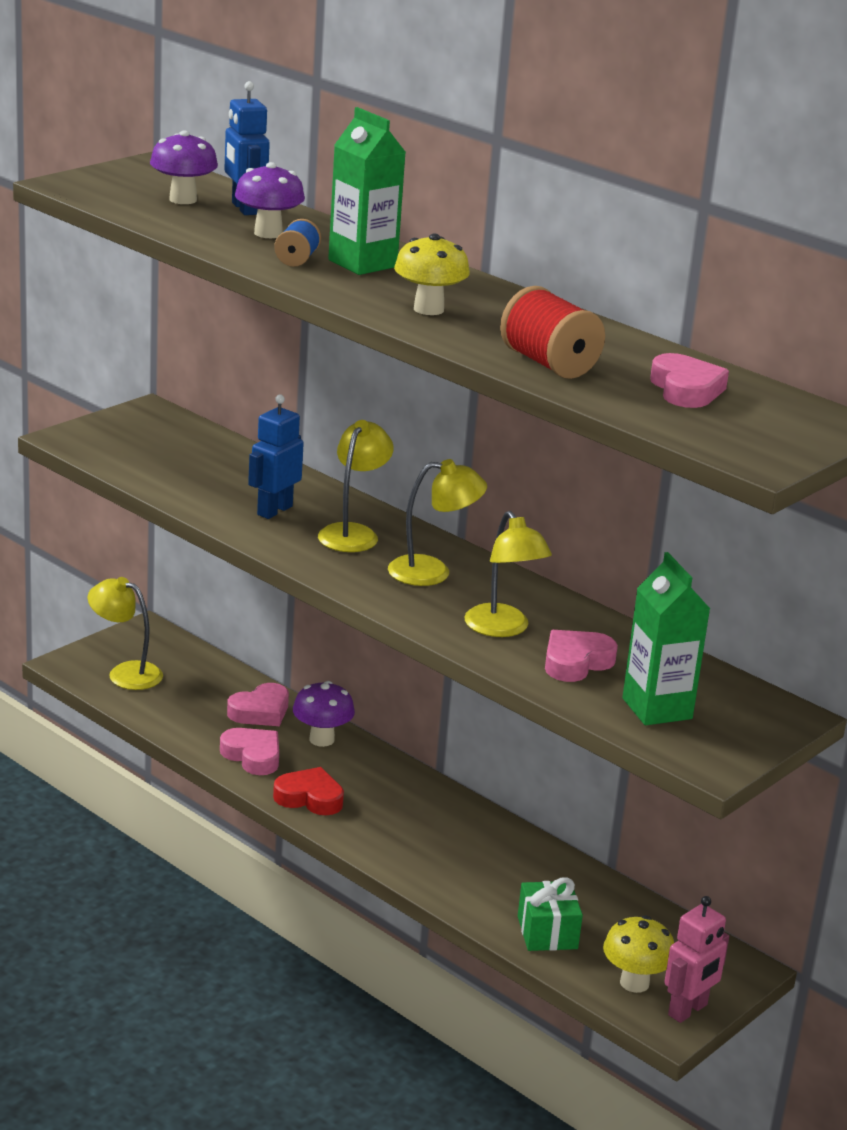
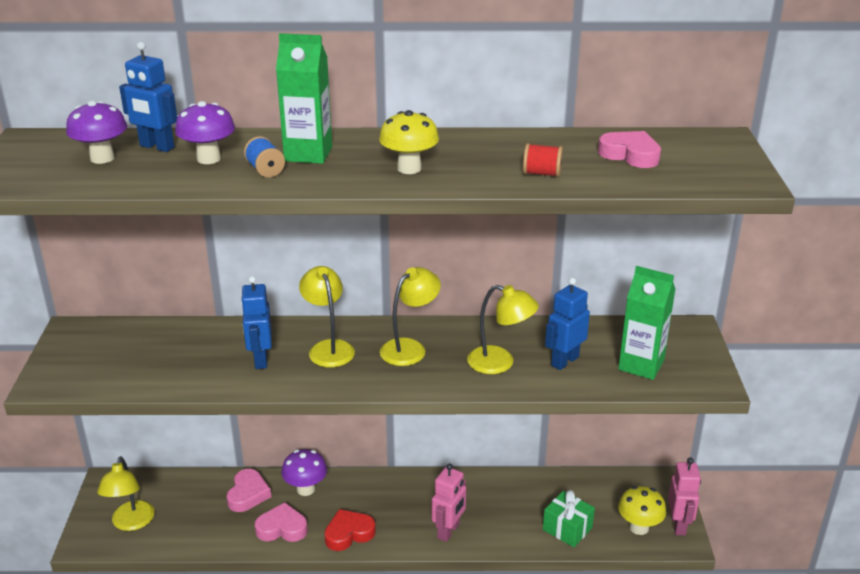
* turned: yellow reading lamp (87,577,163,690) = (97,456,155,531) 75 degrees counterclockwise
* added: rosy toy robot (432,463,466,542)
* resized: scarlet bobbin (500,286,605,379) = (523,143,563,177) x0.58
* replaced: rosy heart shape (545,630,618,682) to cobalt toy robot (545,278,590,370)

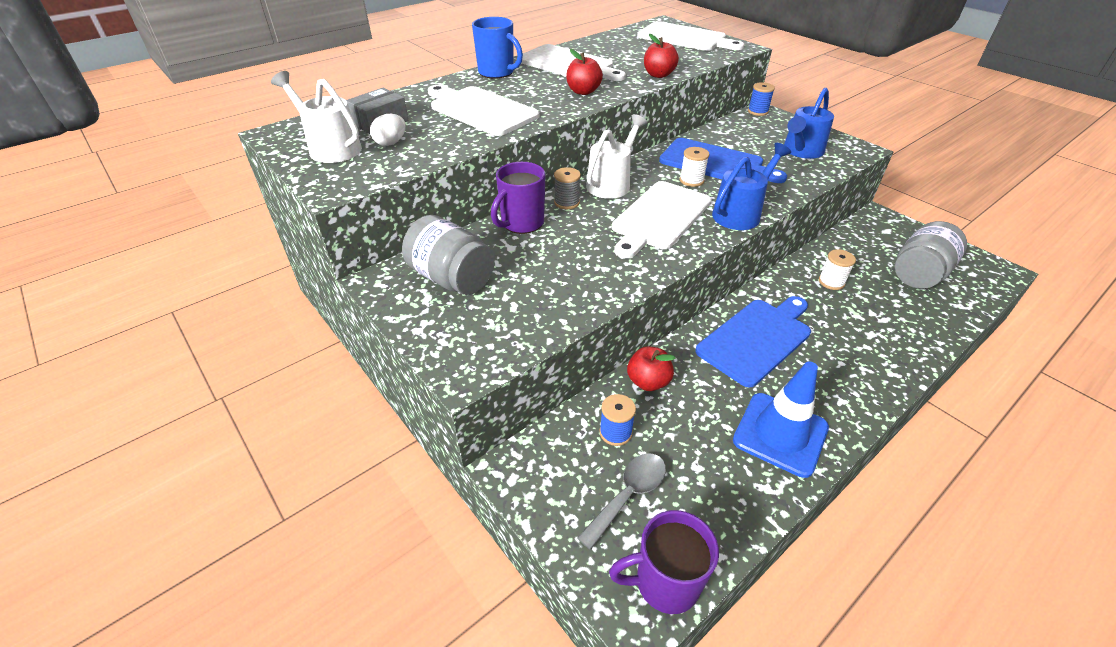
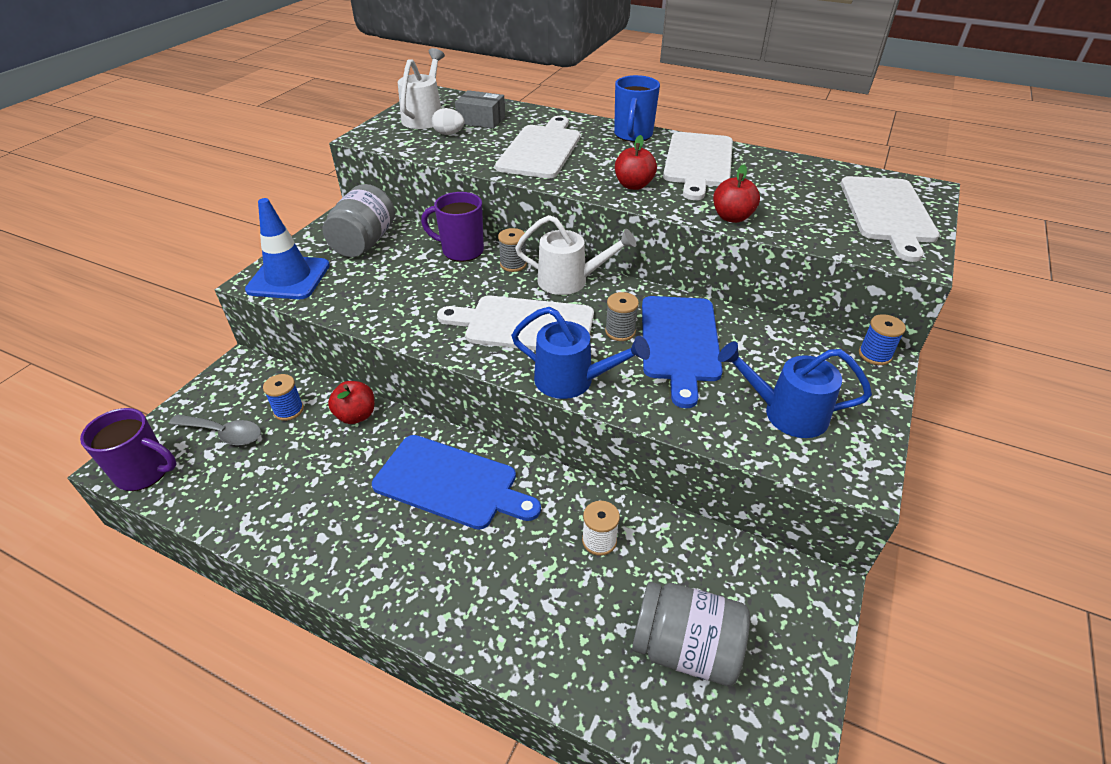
* turned: royal purple coffee mug (609,510,719,614) = (80,408,176,491) 135 degrees clockwise
* moved: cobalt road cone (733,361,829,478) to (245,198,330,299)
* recoloured: white bobbin (680,147,709,187) to gray bobbin (605,292,639,341)

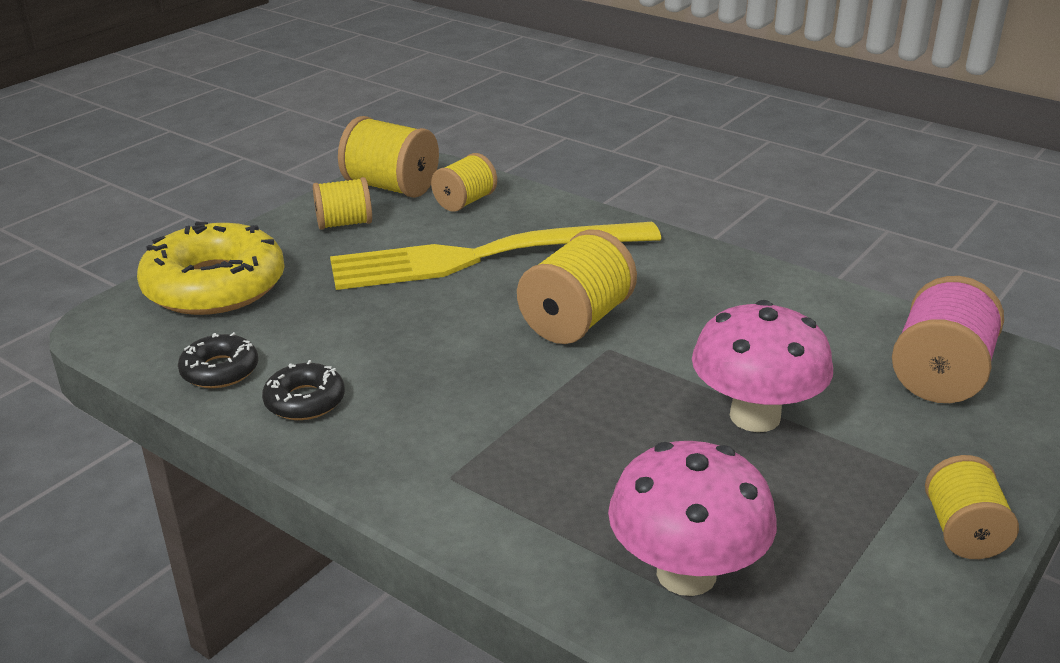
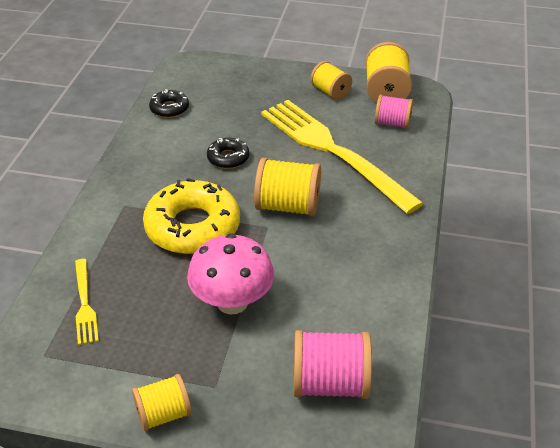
* replaced: rosy fungus (608,441,777,596) to yellow table fork (75,259,99,345)
* moved: yellow doughnut (137,222,285,315) to (143,178,240,254)
* moved: black doughnut (262,360,345,420) to (207,138,249,169)
* recoloured: yellow bobbin (431,153,497,212) to rosy bobbin (375,95,413,129)

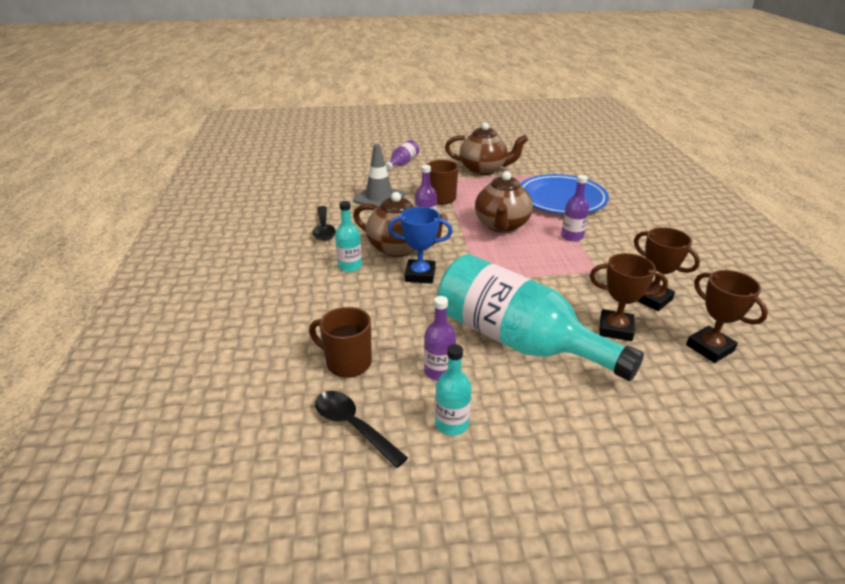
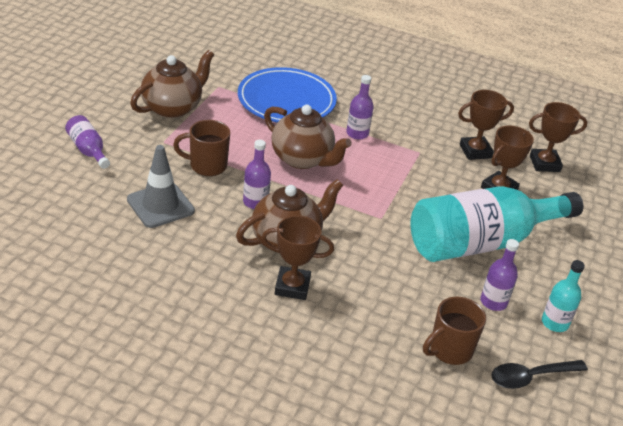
* replaced: teal drink bottle (335,201,362,272) to russet trophy (261,215,334,300)
* removed: black teaspoon (312,206,336,241)
* removed: cobalt trophy (388,207,453,284)

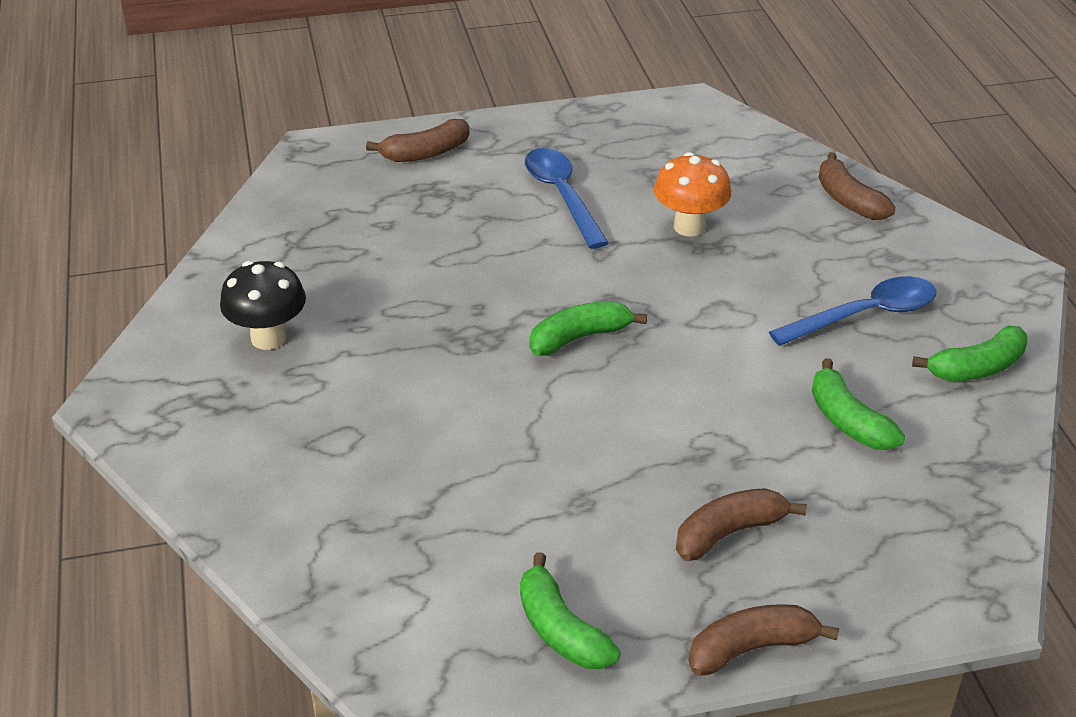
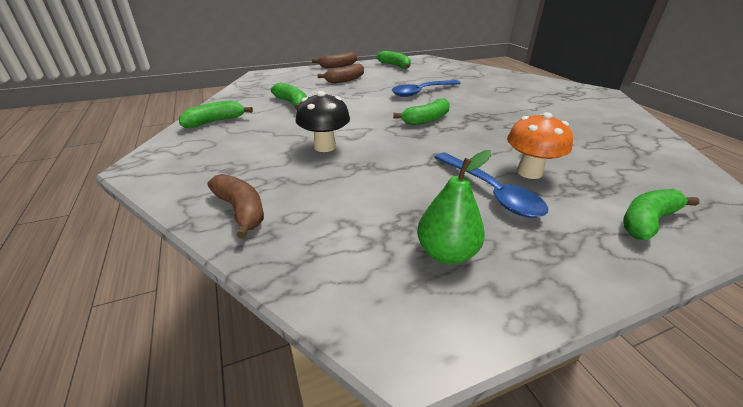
* moved: black fungus (220,261,306,350) to (296,91,350,152)
* moved: cobalt teaspoon (769,276,936,346) to (392,80,461,97)
* added: leaf-green toy pear (417,150,492,264)
* moved: orange-coloured fungus (654,152,731,237) to (507,112,573,179)
* recoloured: russet banana (366,119,469,162) to leaf-green banana (623,189,700,240)

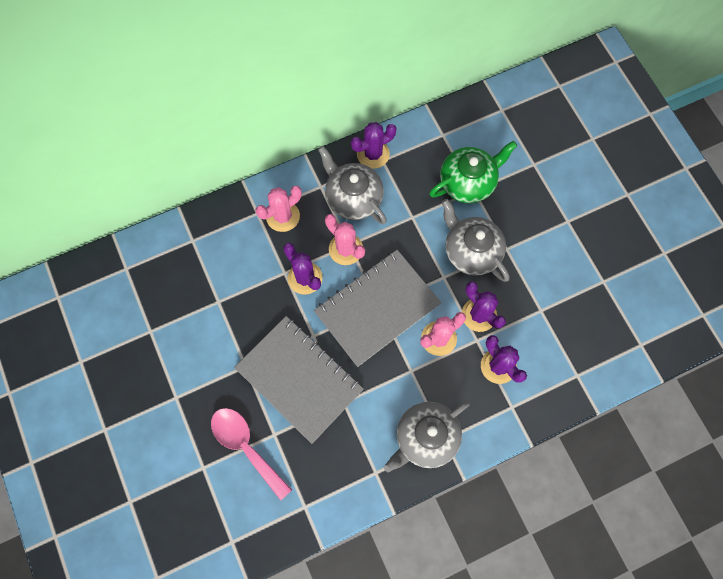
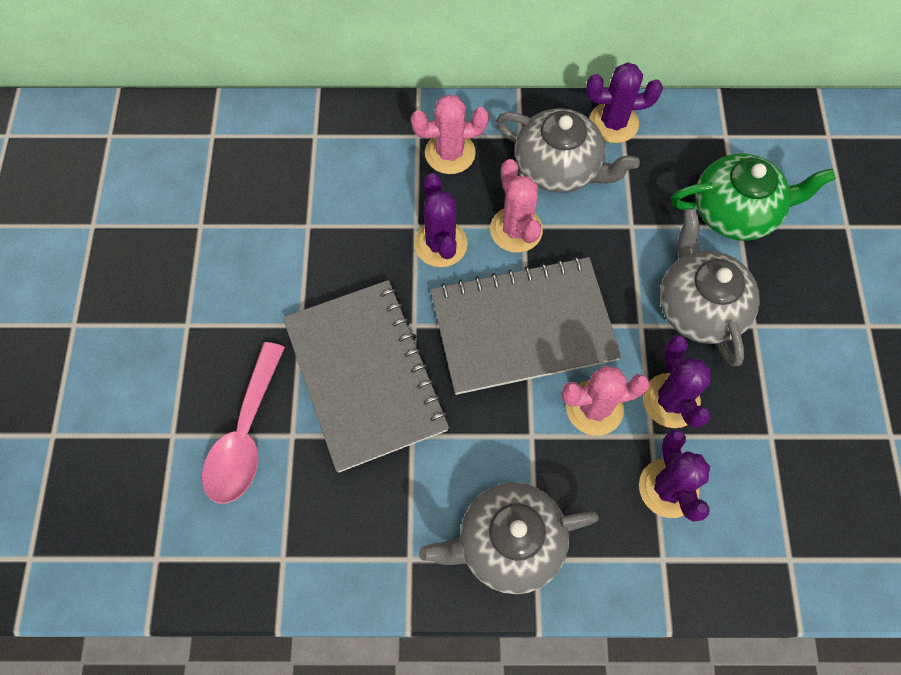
* turned: rosy teaspoon (211,408,292,500) = (202,342,285,504) 150 degrees counterclockwise
* turned: gray teapot (318,146,387,224) = (496,108,640,193) 135 degrees clockwise

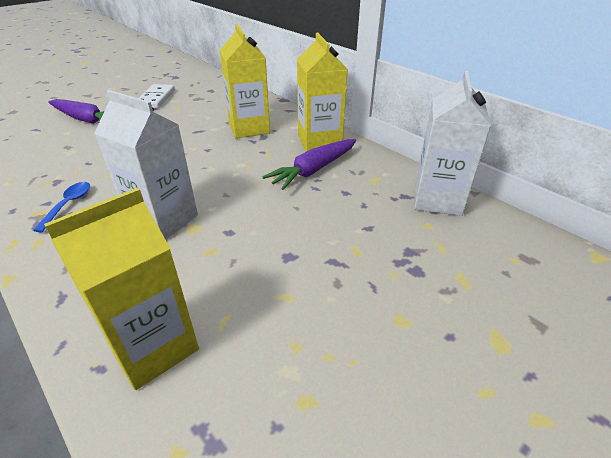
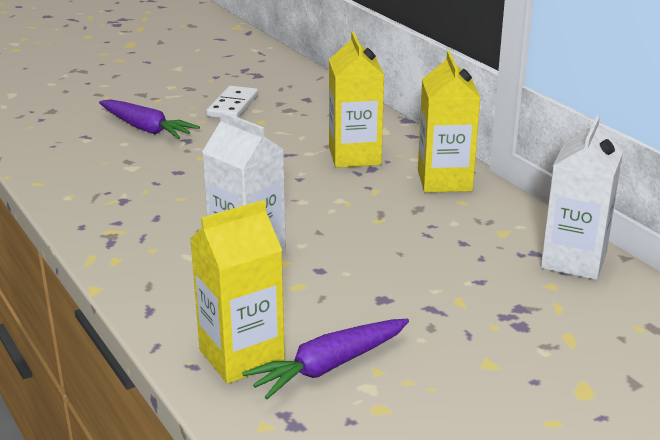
* moved: royal purple toy carrot (262,139,356,190) to (242,319,409,399)
* removed: cobalt teaspoon (33,182,90,232)

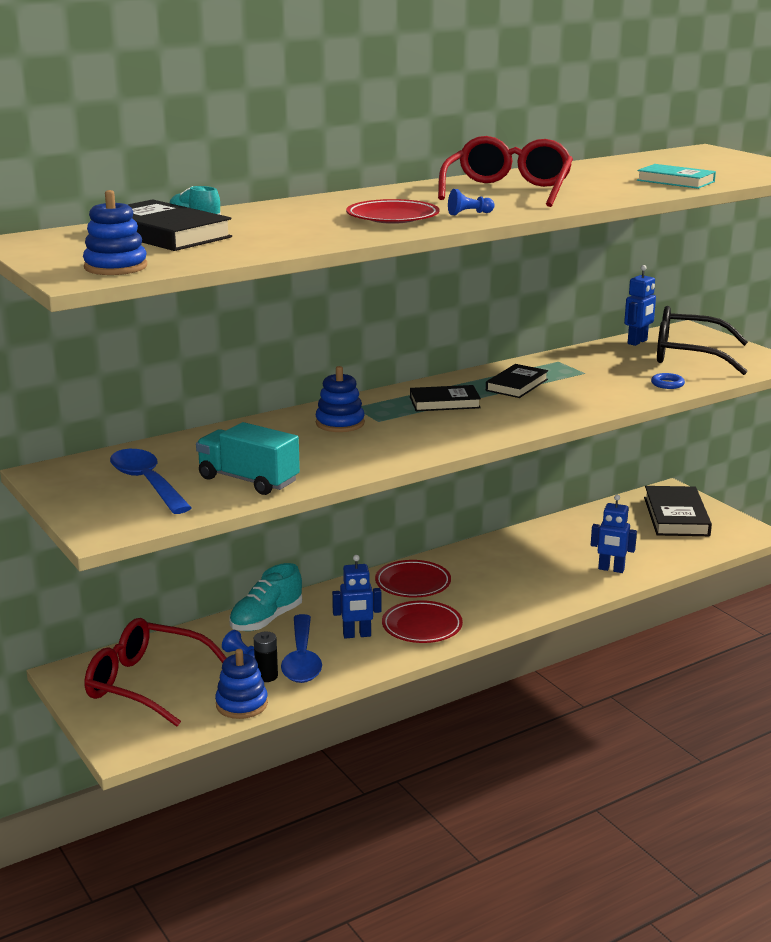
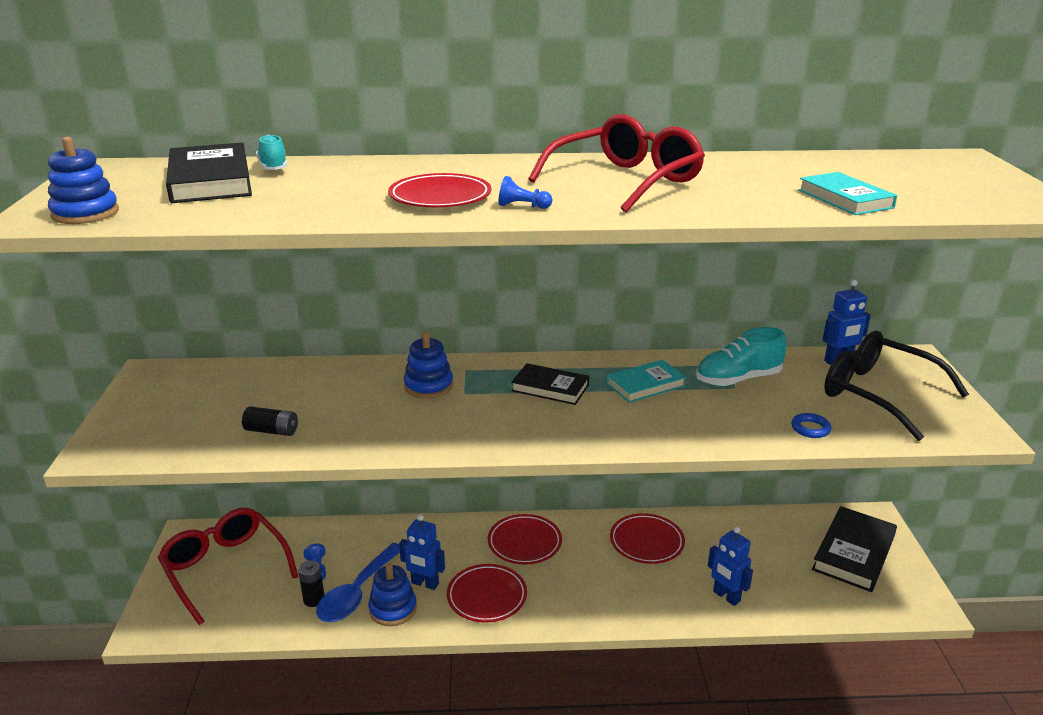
* replaced: teal truck (196,422,300,495) to black power cell (242,406,298,436)
* moved: cobalt stacking toy (215,649,268,719) to (368,563,417,626)
* recoloured: black hardback (486,364,548,398) to teal hardback (607,360,686,403)
* added: scarlet dinner plate (610,513,685,564)
* moved: teal sneaker (229,563,302,631) to (696,327,786,386)
* removed: cobalt teaspoon (110,449,192,514)

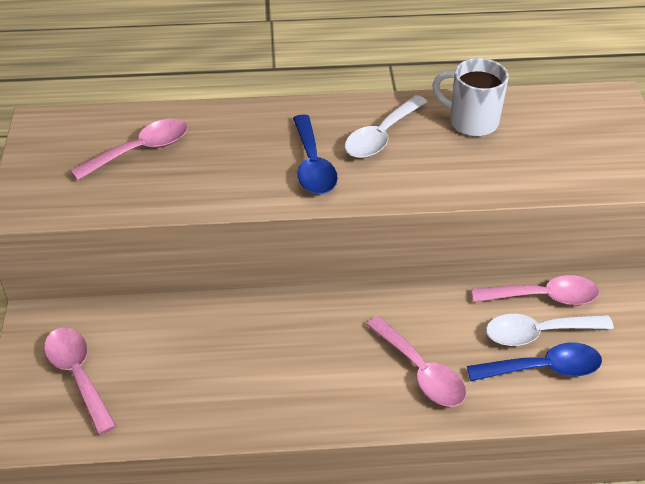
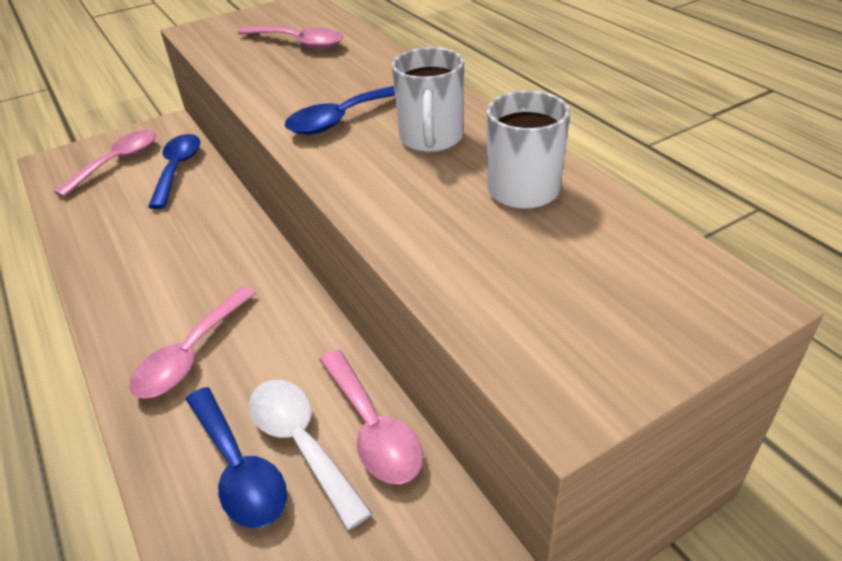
* added: cobalt teaspoon (148,134,200,209)
* replaced: white teaspoon (345,95,428,158) to white coffee mug (392,47,464,152)

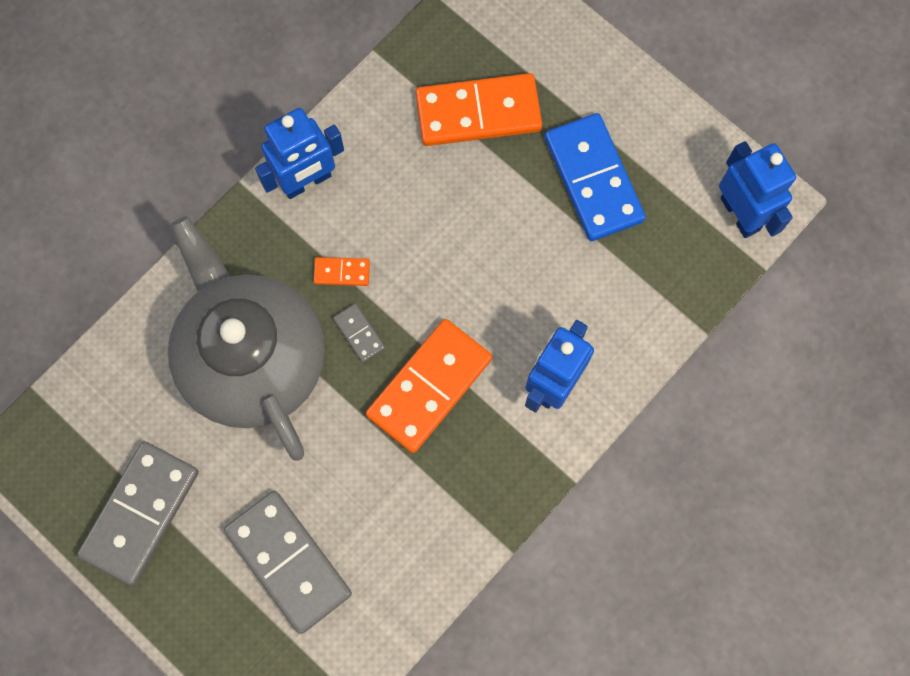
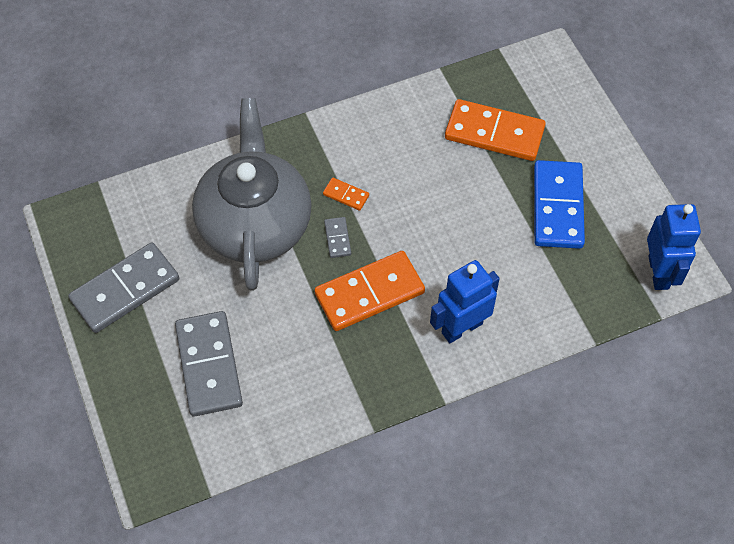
* removed: cobalt toy robot (255,108,344,199)

